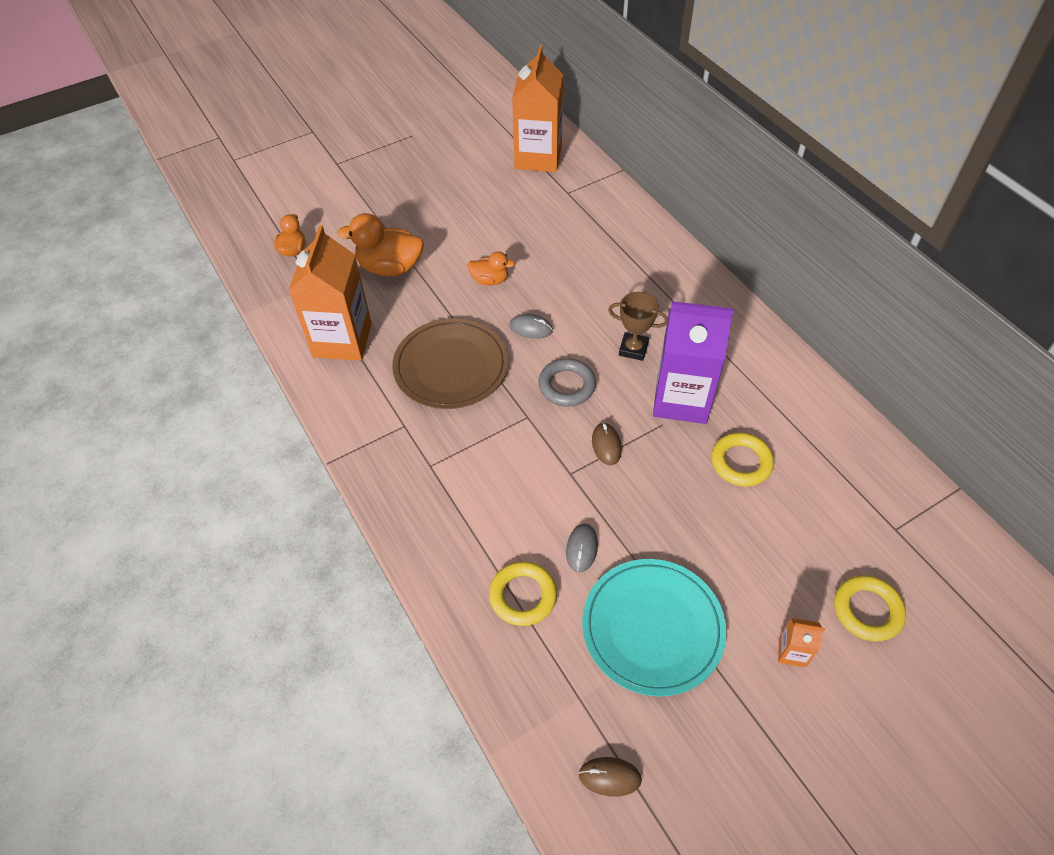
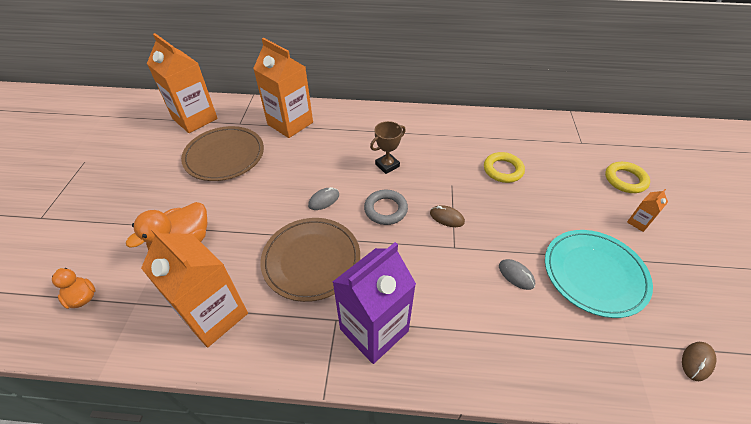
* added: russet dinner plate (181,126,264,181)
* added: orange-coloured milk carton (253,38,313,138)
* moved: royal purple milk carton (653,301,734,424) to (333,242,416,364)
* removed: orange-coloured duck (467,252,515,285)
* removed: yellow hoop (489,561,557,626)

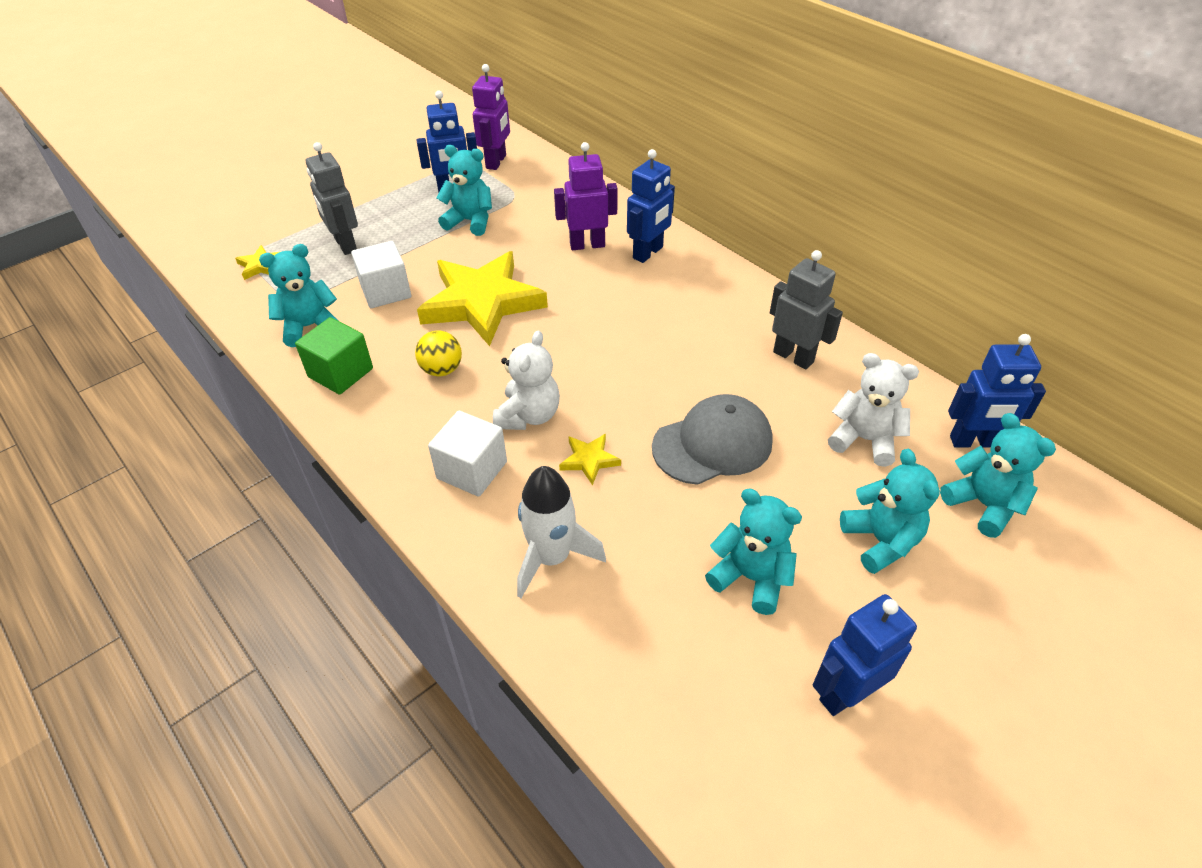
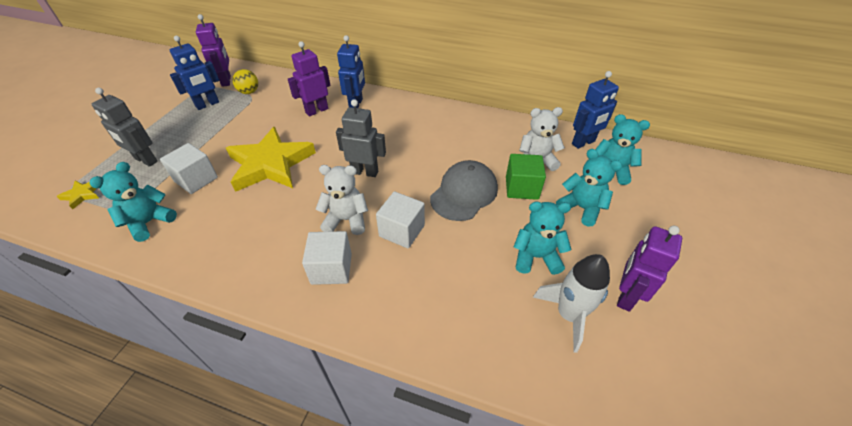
* moved: yellow play ball (415,330,462,377) to (232,69,258,94)
* turned: white teddy bear (493,331,560,430) = (316,165,368,235) 75 degrees counterclockwise
* moved: gray toy robot (770,250,843,369) to (336,99,386,177)
* replaced: yellow star (559,434,621,485) to white block (376,191,425,249)
* moved: leaf-green block (295,317,373,395) to (506,154,546,200)
* moved: white spaceship (517,466,606,598) to (533,254,610,353)
* recoloured: cobalt toy robot (813,594,917,716) to royal purple toy robot (617,226,682,312)
* removed: teal teddy bear (436,145,492,236)

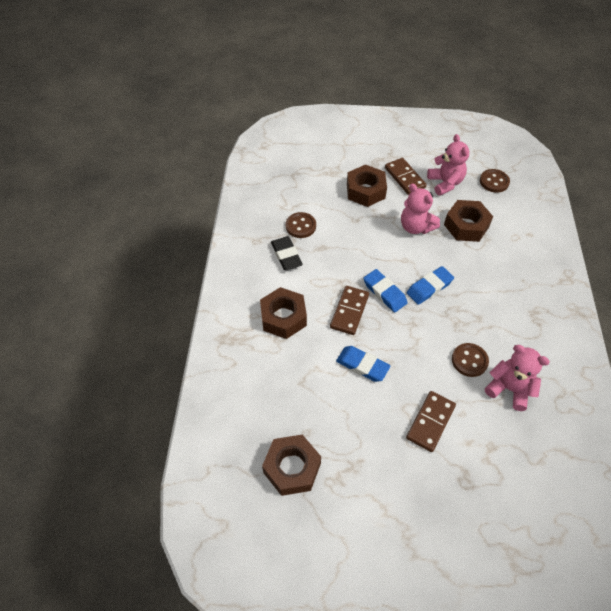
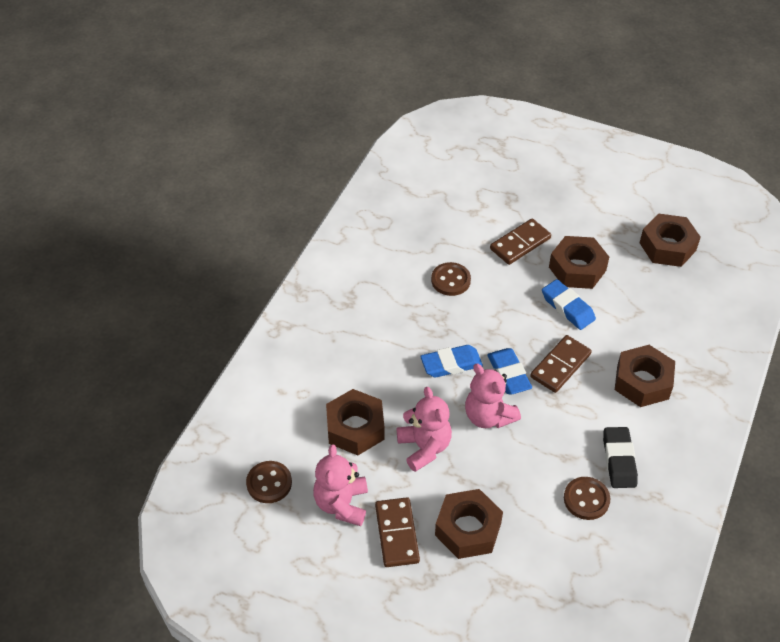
* moved: rosy teddy bear (485,345,550,411) to (465,364,521,428)
* added: russet nut (549,236,609,289)

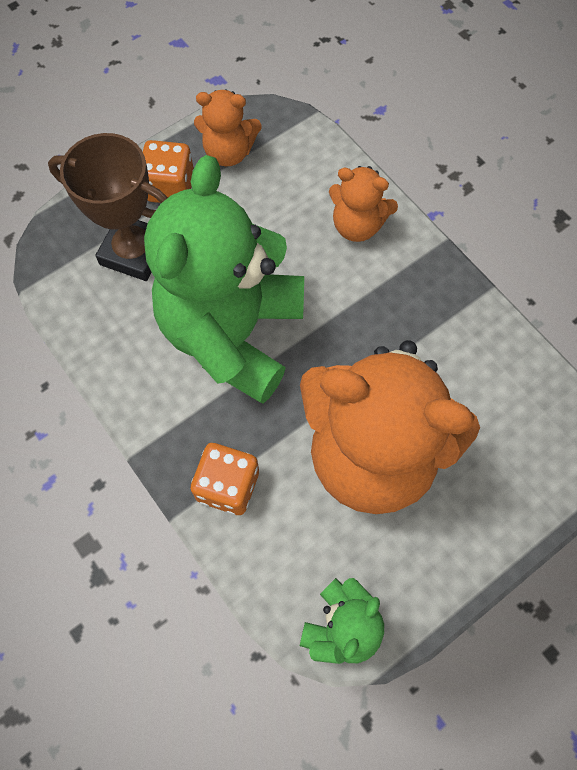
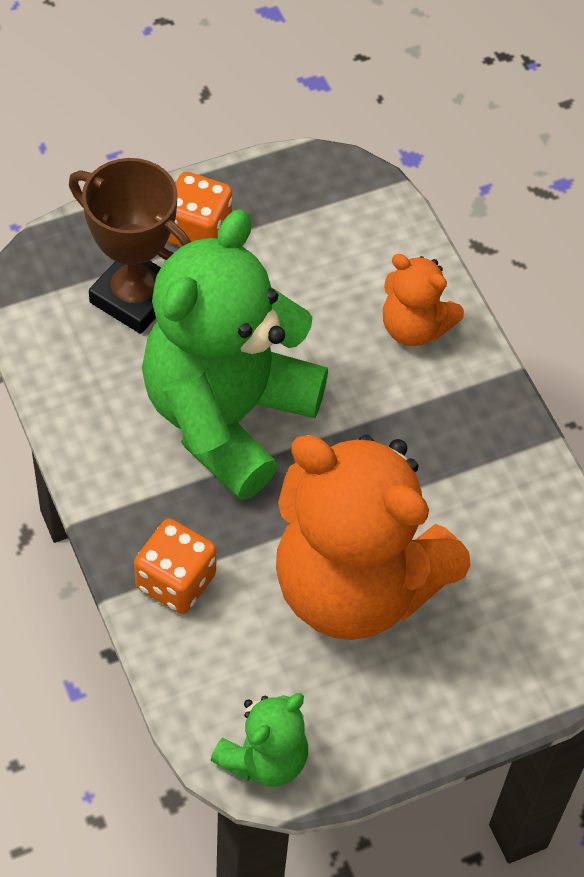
* removed: orange-coloured teddy bear (194,90,261,166)

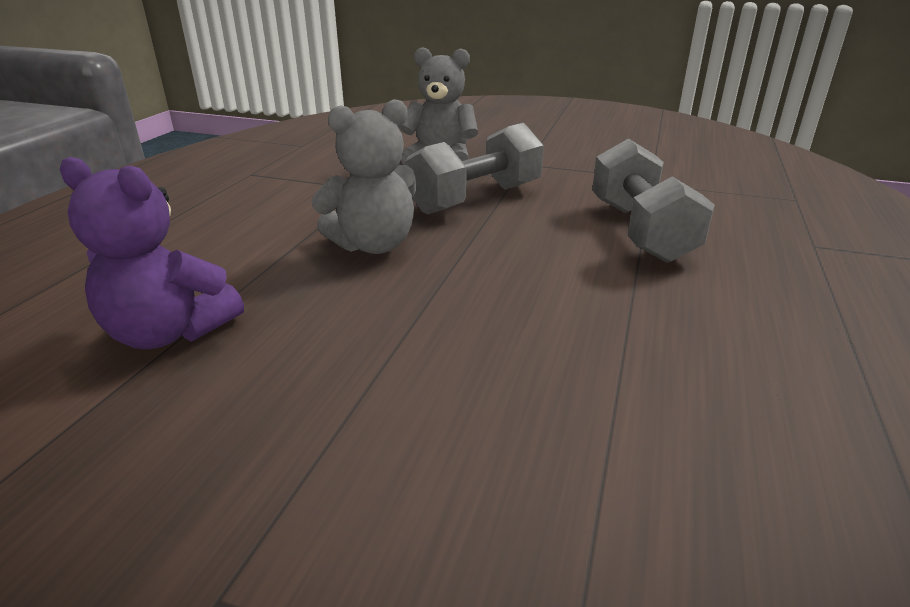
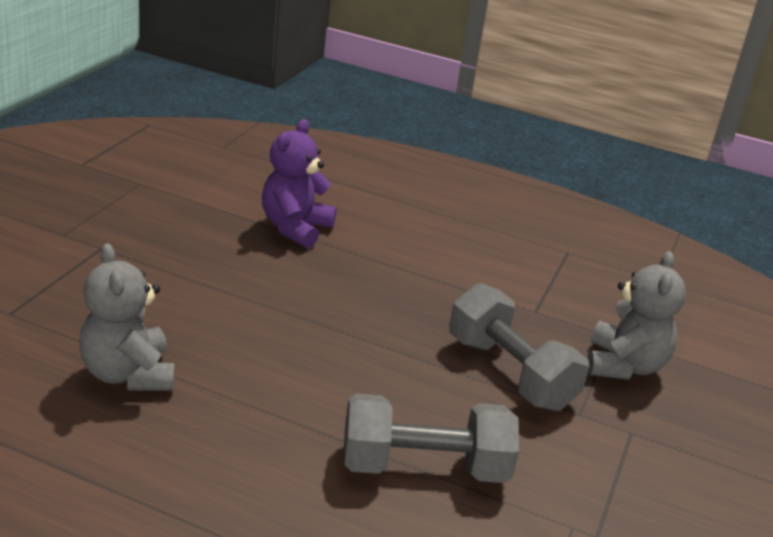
* moved: gray teddy bear (311,99,416,254) to (79,243,175,391)

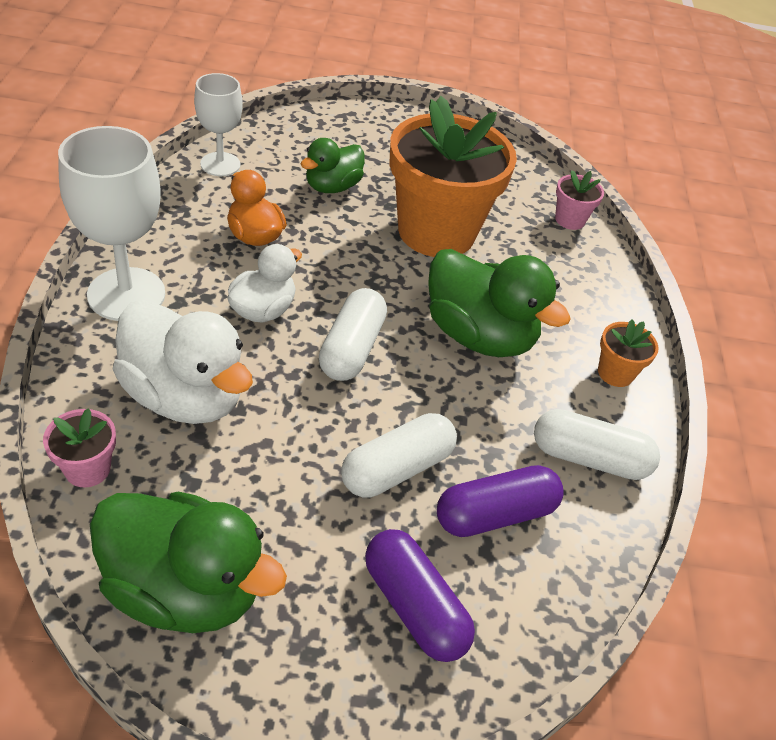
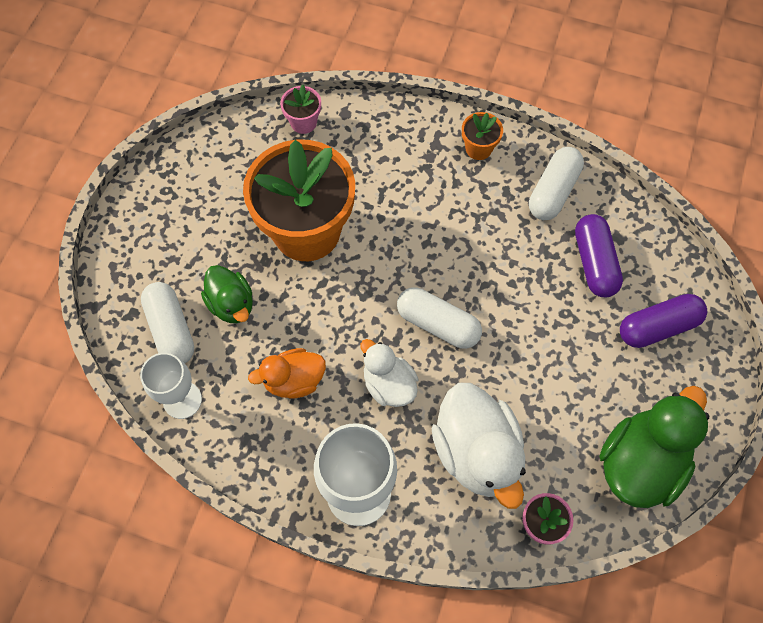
* moved: white capsule (341,413,457,498) to (141,282,194,363)
* turned: white duck (113,300,253,424) = (432,383,526,509) 105 degrees clockwise
* removed: leaf-green duck (428,249,571,357)

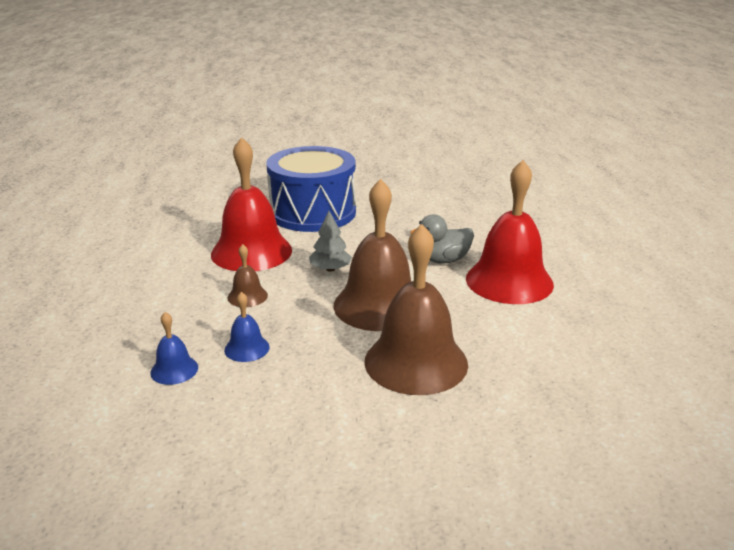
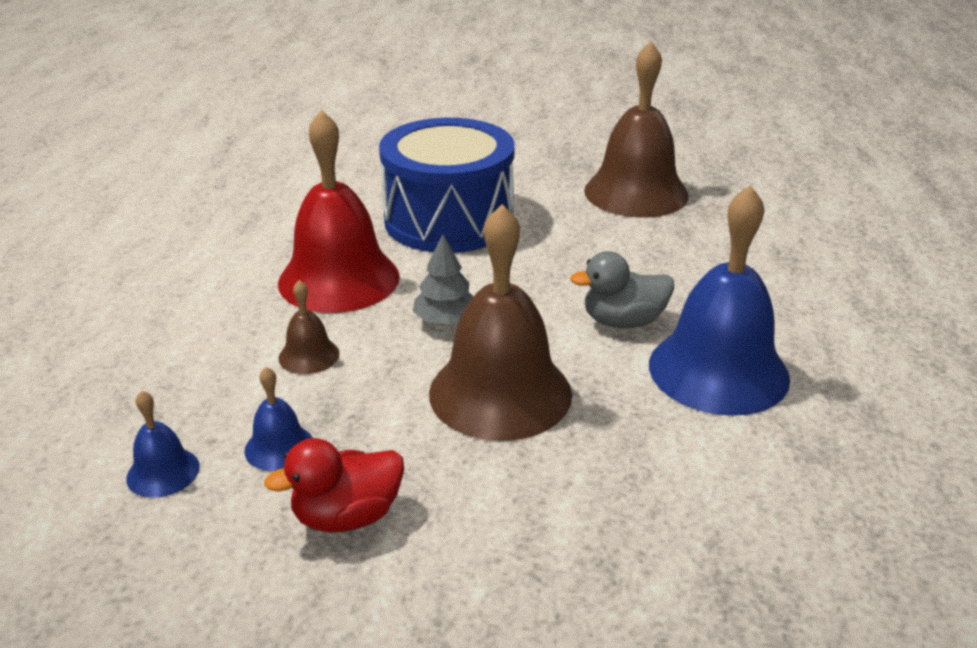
* added: scarlet duck (264,438,404,532)
* moved: russet school bell (364,224,468,395) to (584,41,689,217)
* recoloured: scarlet school bell (466,160,554,304) to cobalt school bell (649,185,790,416)

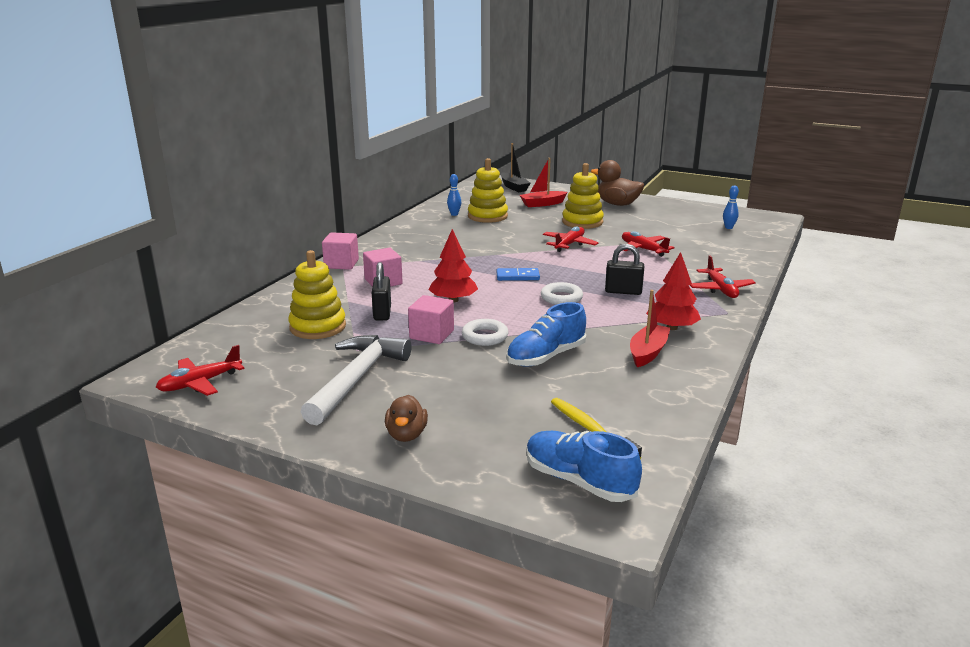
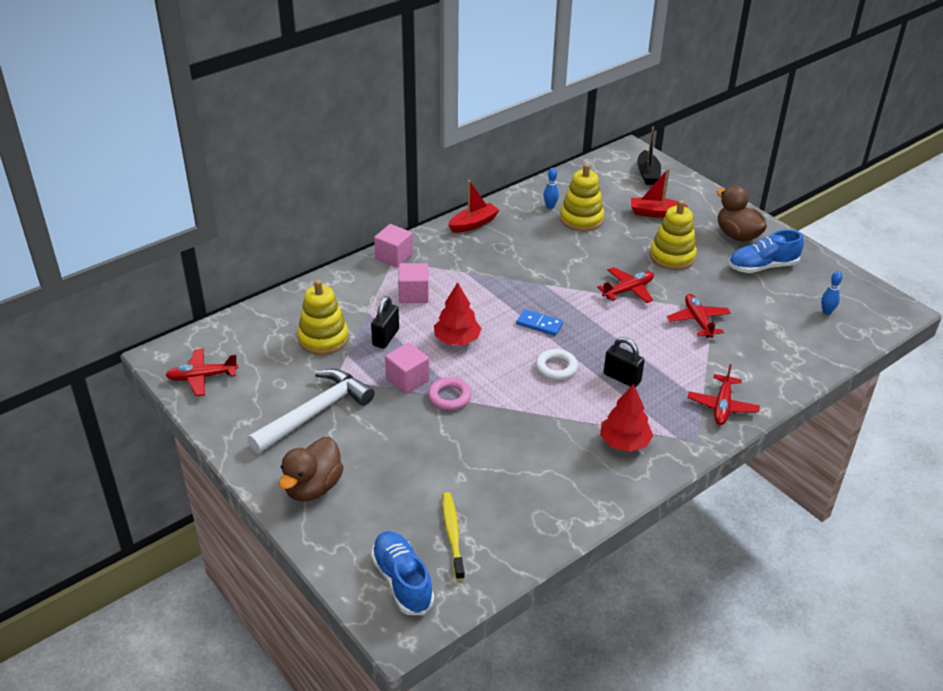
* resized: russet duck (385,395,428,442) = (279,437,344,501) x1.58
* recoloured: white hoop (462,319,509,346) to rosy hoop (428,377,472,410)
* moved: scarlet boat (630,290,671,367) to (448,180,500,233)
* moved: cobalt sneaker (506,302,586,367) to (729,229,804,273)

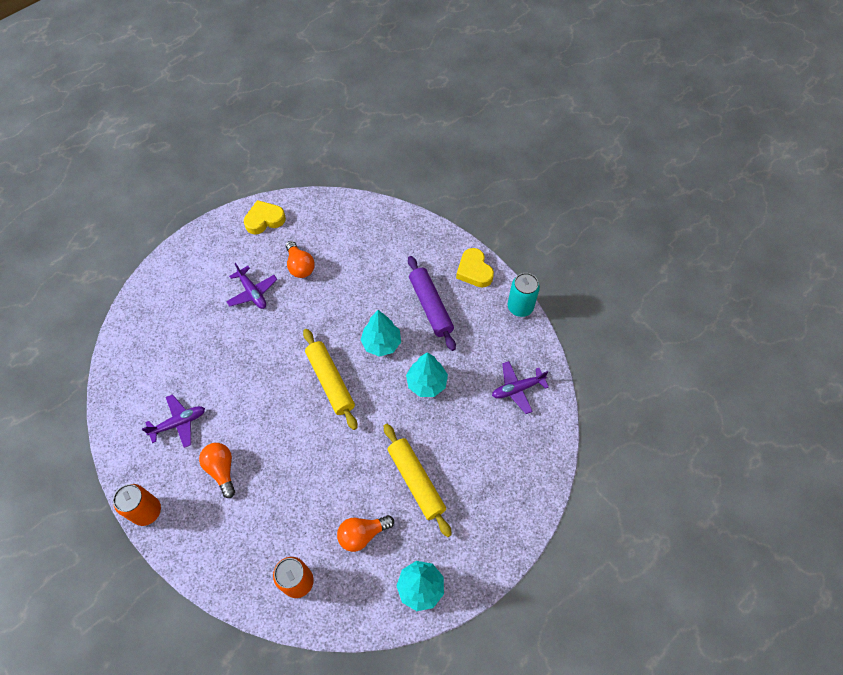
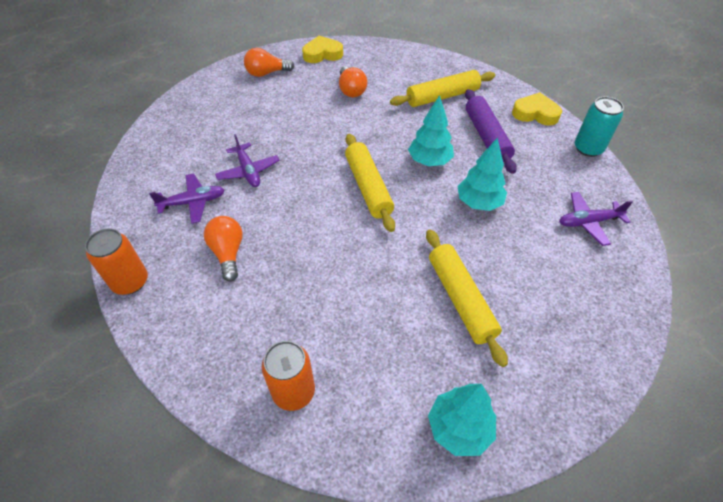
* moved: royal purple plane (226,263,277,309) to (215,134,280,187)
* moved: orange-coloured light bulb (337,515,394,552) to (244,48,294,77)
* added: yellow pastry roller (390,70,495,107)
* turned: yellow heart shape (456,248,494,288) = (512,92,562,126) 120 degrees clockwise

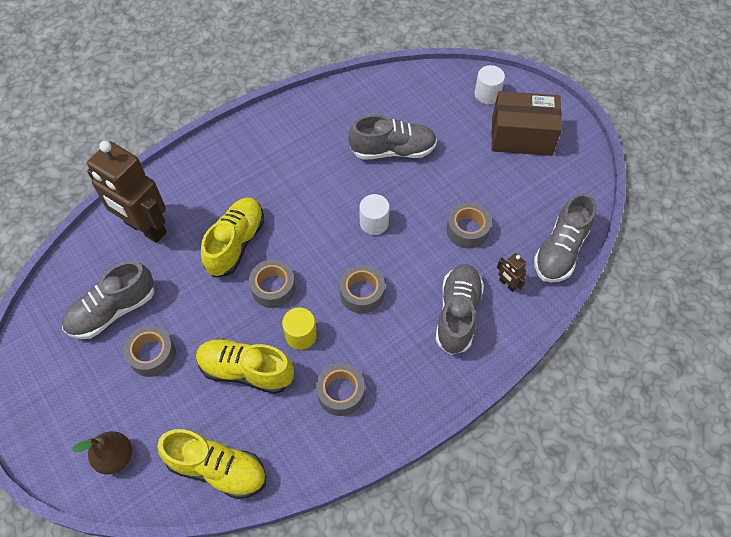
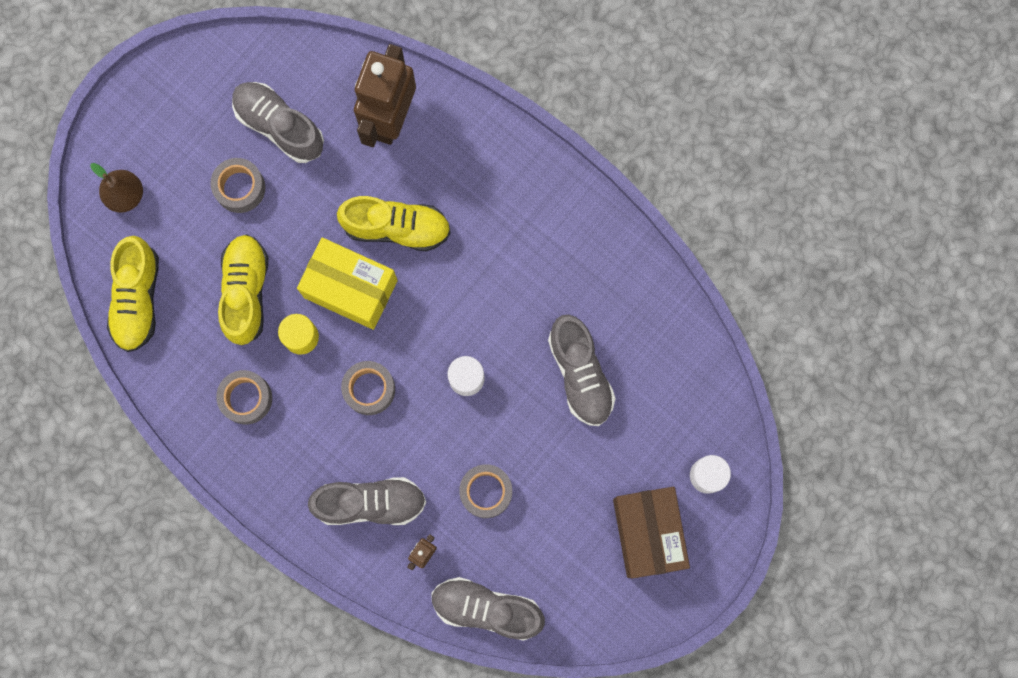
* replaced: gray tape (249,260,296,308) to yellow box (297,238,398,330)

